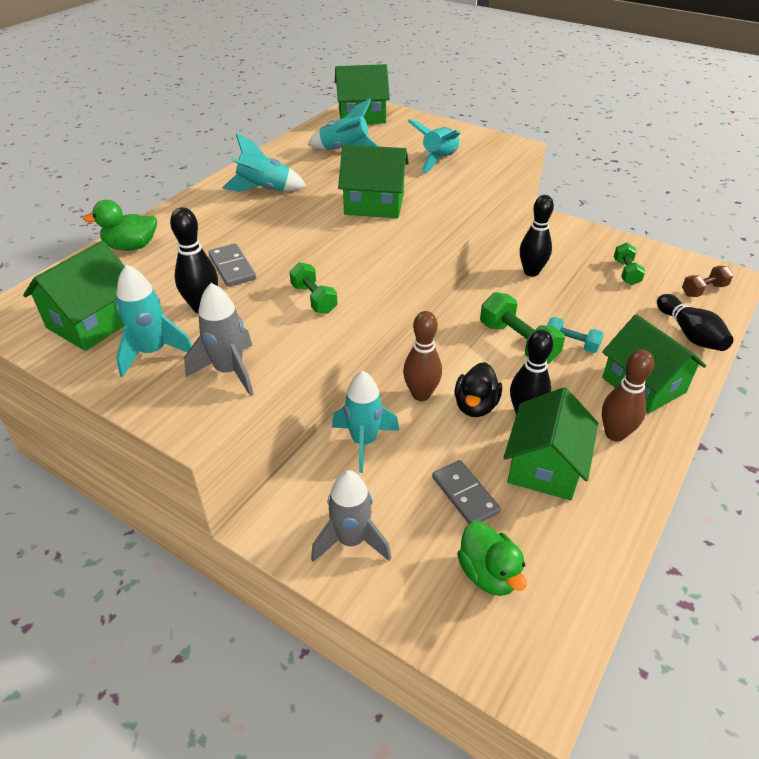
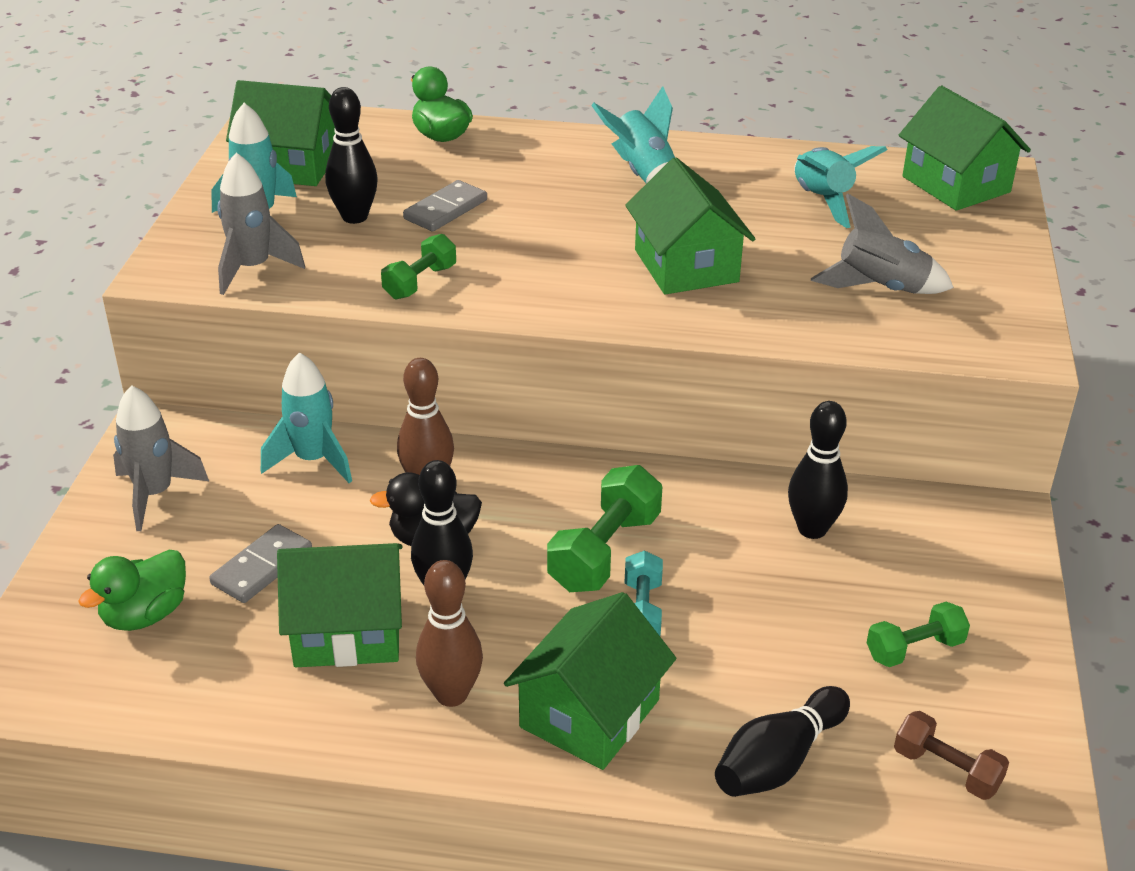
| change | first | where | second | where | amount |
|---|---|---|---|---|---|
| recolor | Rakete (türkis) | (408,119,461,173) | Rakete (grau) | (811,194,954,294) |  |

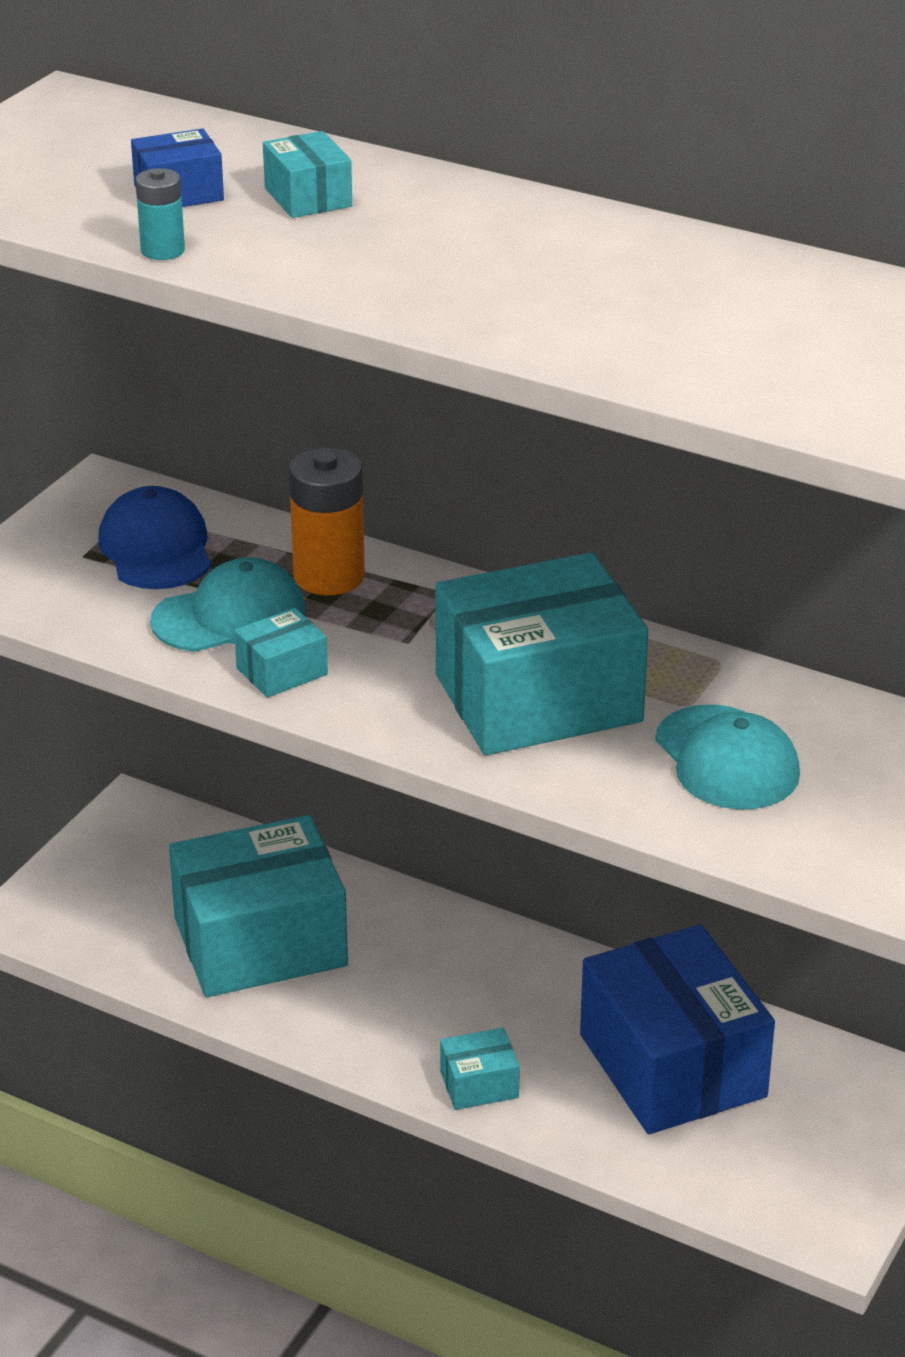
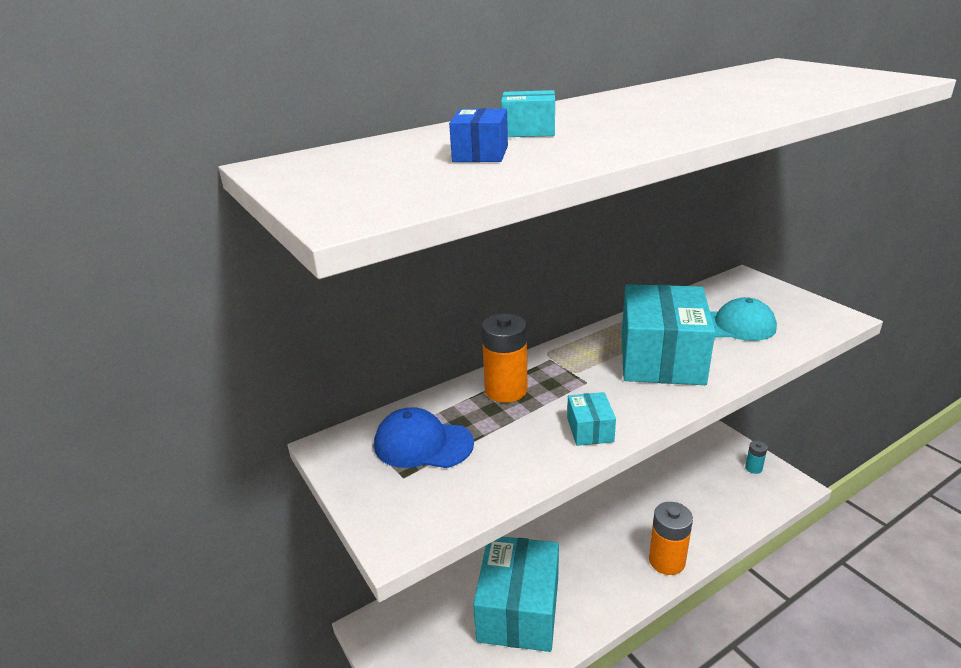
| change | first | where | second | where | amount |
|---|---|---|---|---|---|
| replace | Schachtel (türkis) | (440,1028,520,1110) | Batterie (orange) | (649,502,693,575) |  |
| move | Batterie (türkis) | (135,168,185,260) |  | (745,441,767,474) |  |
| delete | Kappe (türkis) | (150,557,305,652) |  |  |  |
| delete | Schachtel (blau) | (580,925,775,1134) |  |  |  |

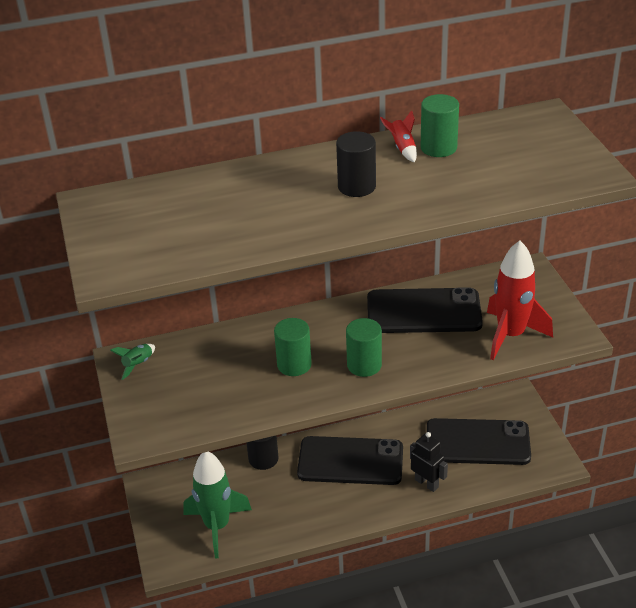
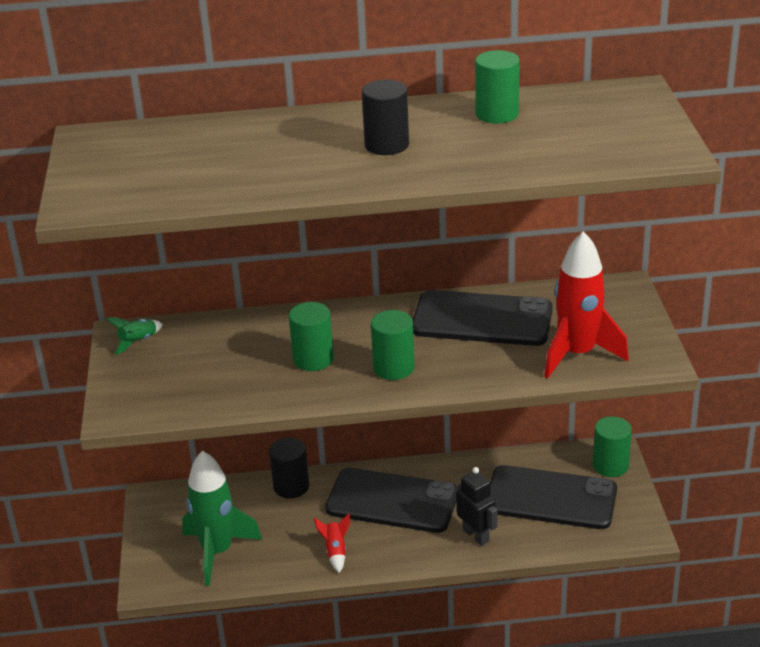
| change | first | where | second | where | amount |
|---|---|---|---|---|---|
| move | Rakete (rot) | (380,110,417,163) |  | (314,513,350,573) |  |
| insert |  |  | Vollzylinder (grün) | (593,416,632,477) |  |

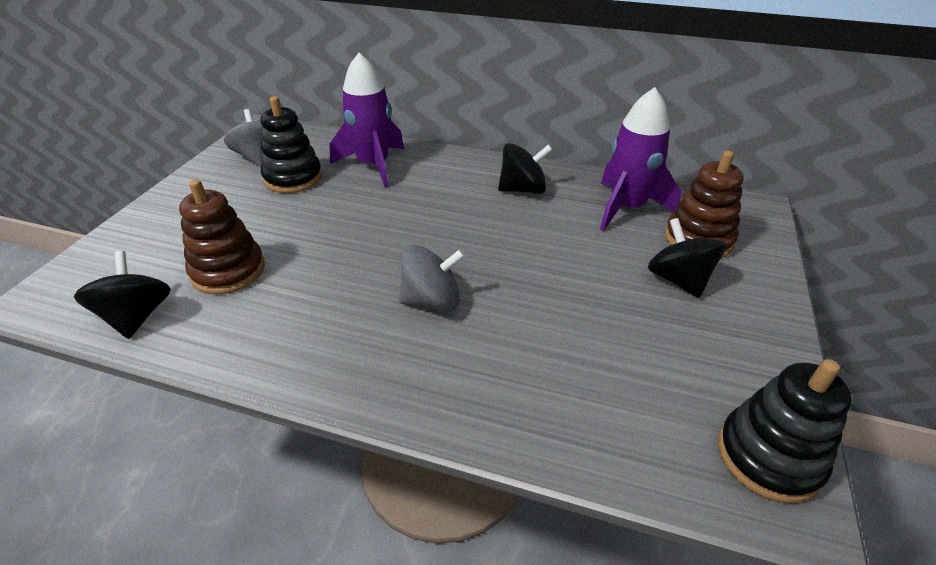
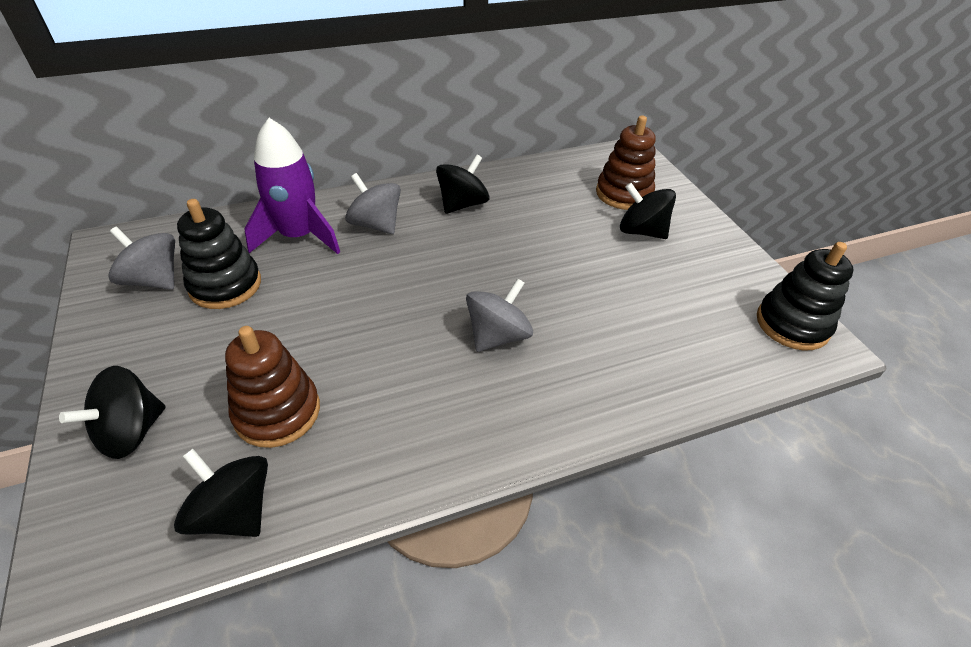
| change | first | where | second | where | amount |
|---|---|---|---|---|---|
| insert |  |  | Kreisel (schwarz) | (59,366,165,459) |  |
| insert |  |  | Kreisel (grau) | (345,173,401,234) |  |
| delete | Rakete (lila) | (600,87,681,231) |  |  |  |

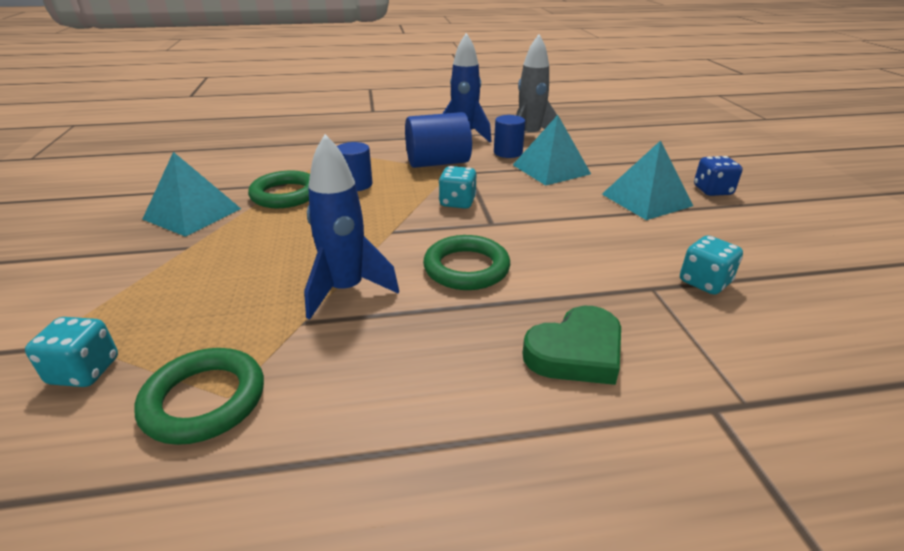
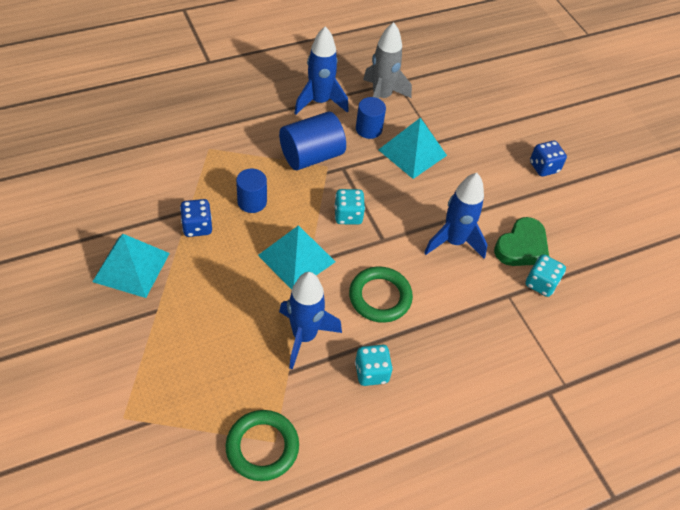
| change | first | where | second | where | amount |
|---|---|---|---|---|---|
| replace | Ring (grün) | (248,171,310,208) | Spielwürfel (blau) | (180,199,212,237) |  |
| move | Pyramide (türkis) | (602,140,693,220) |  | (258,225,335,290) |  |
| move | Spielwürfel (türkis) | (25,317,118,387) |  | (355,345,393,386) |  |
| insert |  |  | Rakete (blau) | (424,173,488,259) |  |
| move | Herz (grün) | (522,306,621,385) |  | (494,217,549,266) |  |

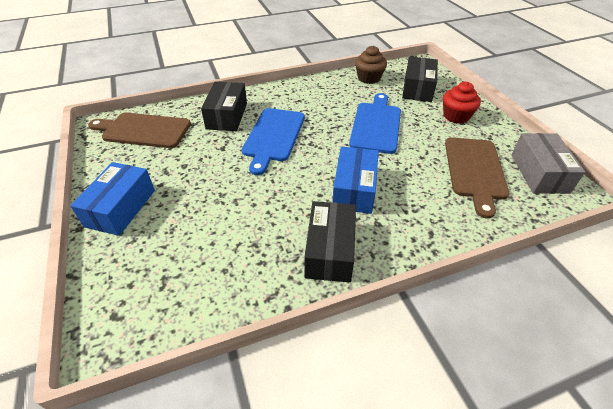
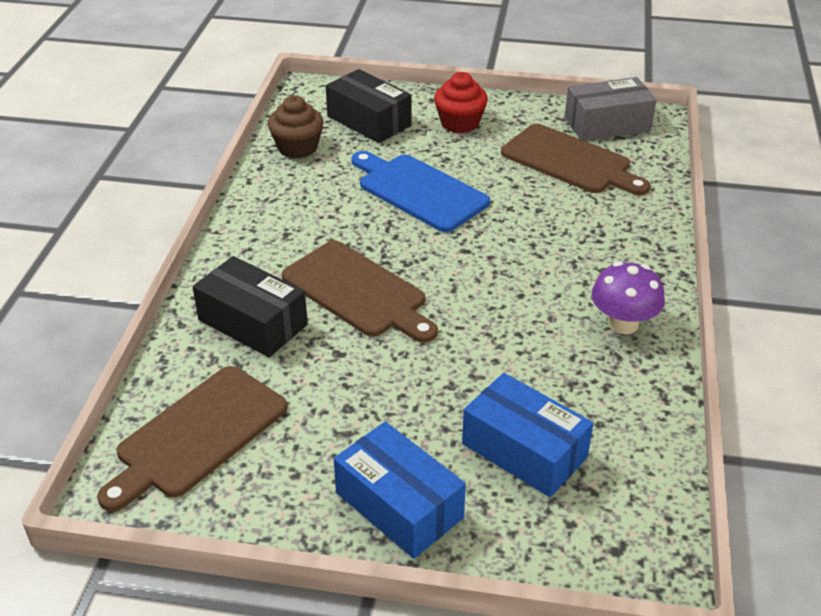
| change | first | where | second | where | amount |
|---|---|---|---|---|---|
| recolor | Schneidebrett (blau) | (242,108,305,175) | Schneidebrett (braun) | (282,241,438,343) |  |
| move | Schachtel (blau) | (332,146,379,214) |  | (462,373,594,497) |  |
| rotate | Schachtel (grau) | (511,133,585,194) |  | (565,77,657,141) | 45 degrees counterclockwise |
| replace | Schachtel (schwarz) | (304,201,356,283) | Pilz (lila) | (591,261,665,334) |  |

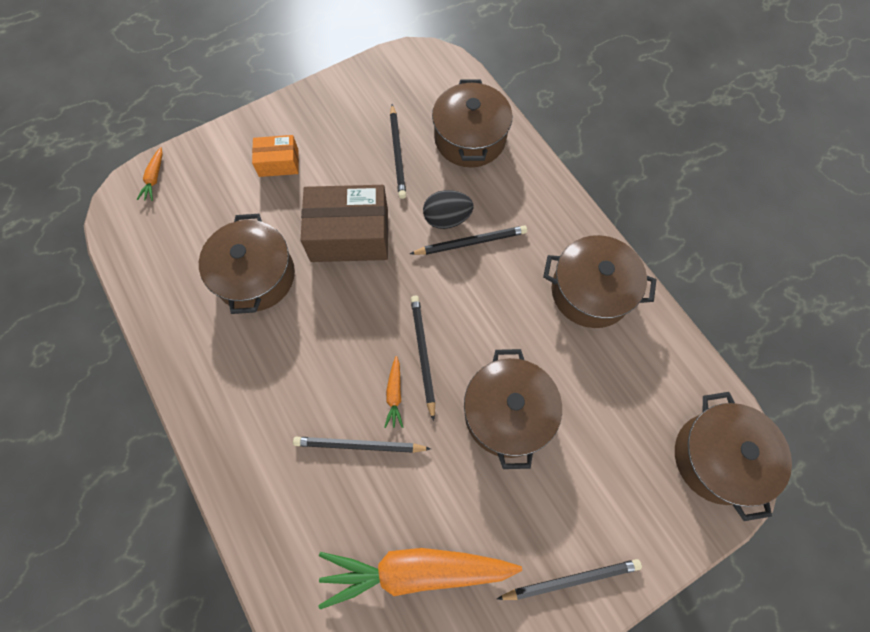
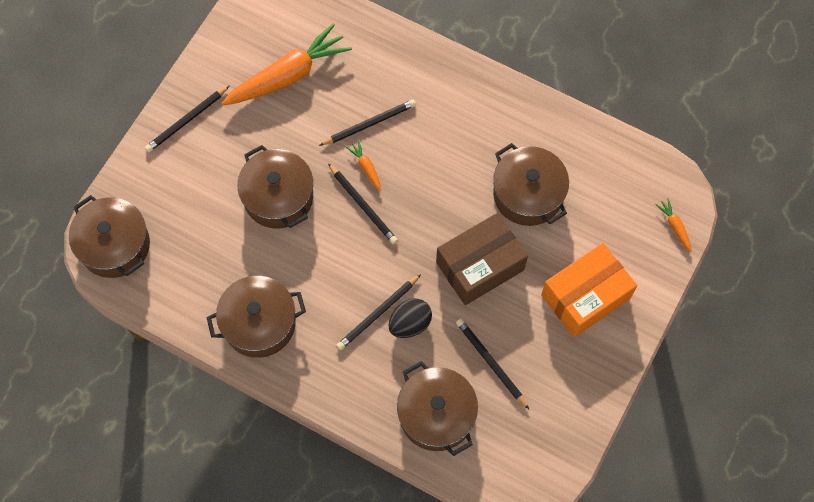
| change | first | where | second | where | amount |
|---|---|---|---|---|---|
| resize | Schachtel (orange) | (252,135,299,177) |  | (541,243,637,337) | x1.85 |

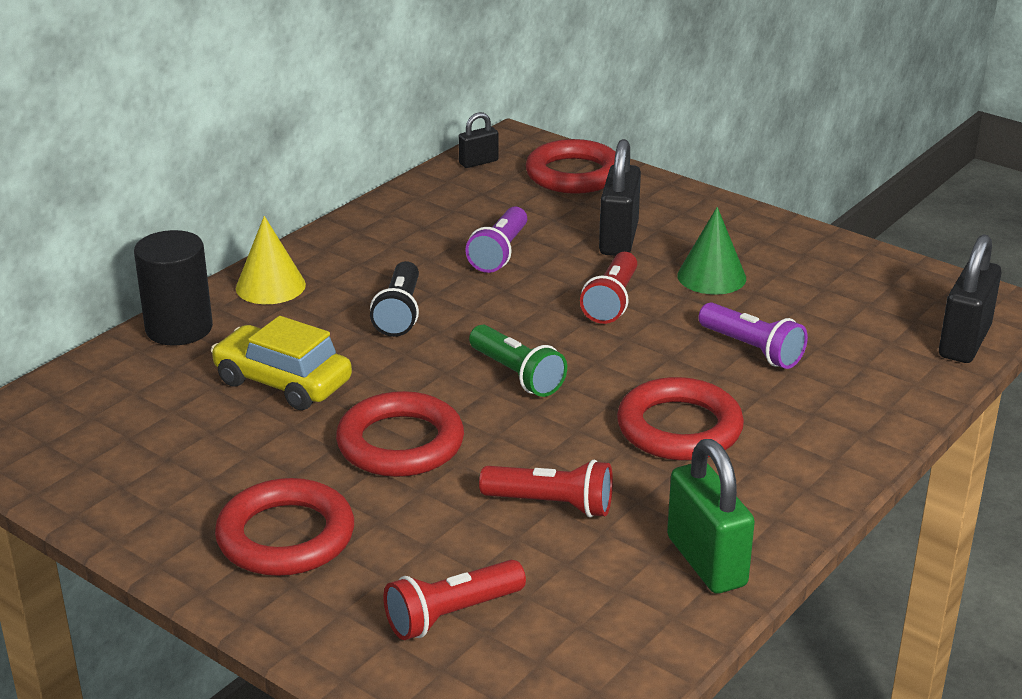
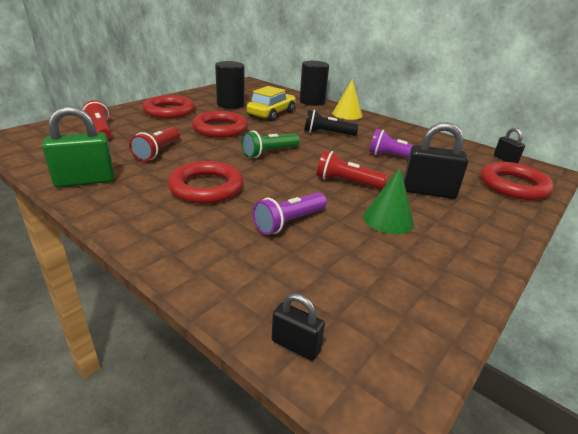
| change | first | where | second | where | amount |
|---|---|---|---|---|---|
| insert |  |  | Vollzylinder (schwarz) | (215,61,244,109) |  |
| resize | Vorhängeschloss (schwarz) | (939,234,1001,363) |  | (272,293,325,361) | x0.55 |

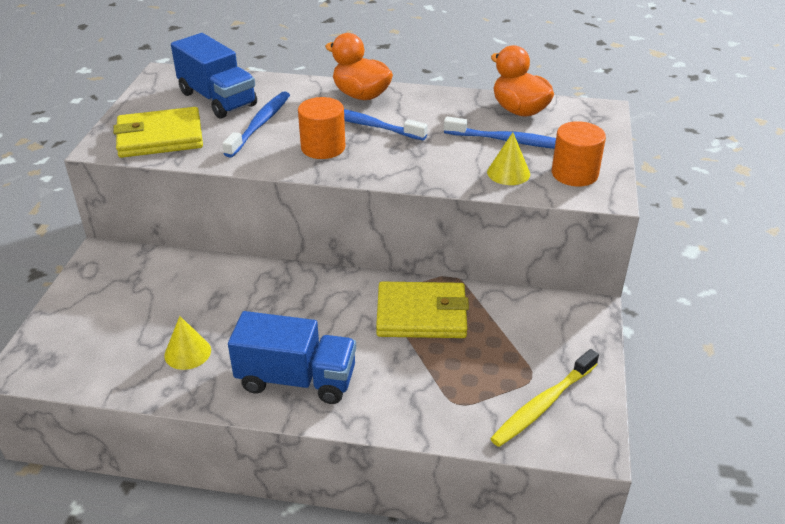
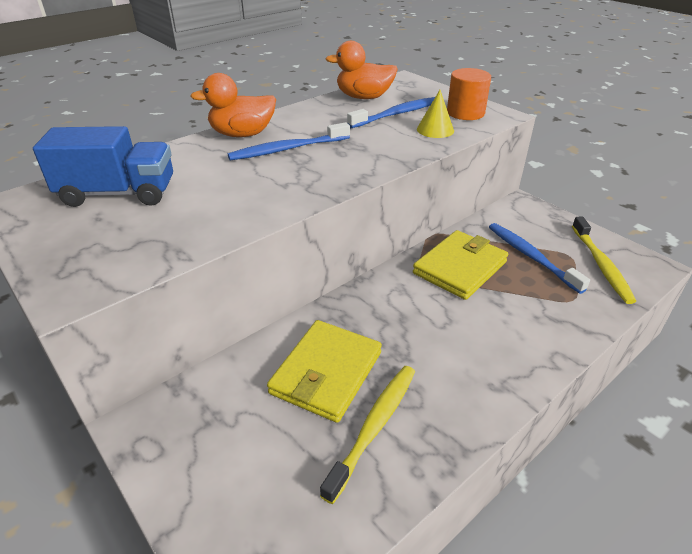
| change | first | where | second | where | amount |
|---|---|---|---|---|---|
| move | Geldbörse (gelb) | (113,107,203,158) |  | (267,320,382,423) |  |
| replace | Kegel (gelb) | (164,316,211,370) | Zahnbürste (gelb) | (320,366,415,504) |  |
| move | Zahnbürste (blau) | (223,91,290,158) |  | (489,223,590,294) |  |
| delete | Lastwagen (blau) | (228,311,356,404) |  |  |  |
| delete | Vollzylinder (orange) | (298,97,345,159) |  |  |  |

